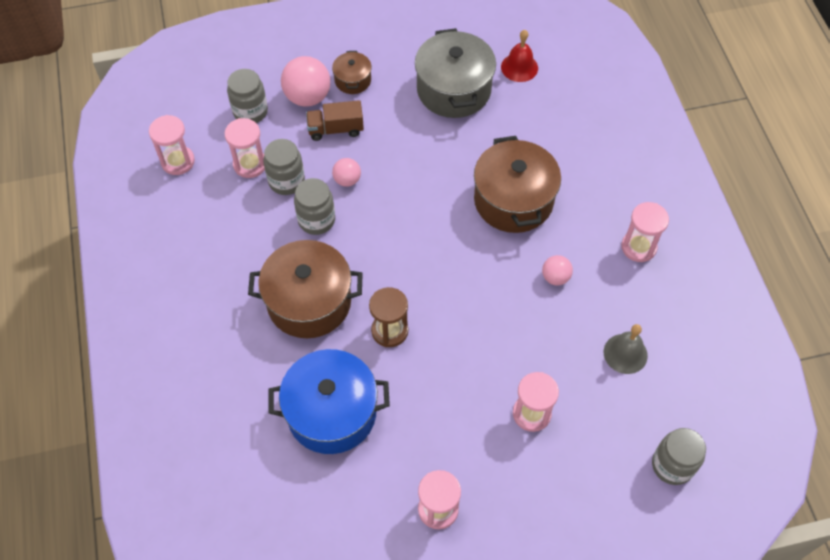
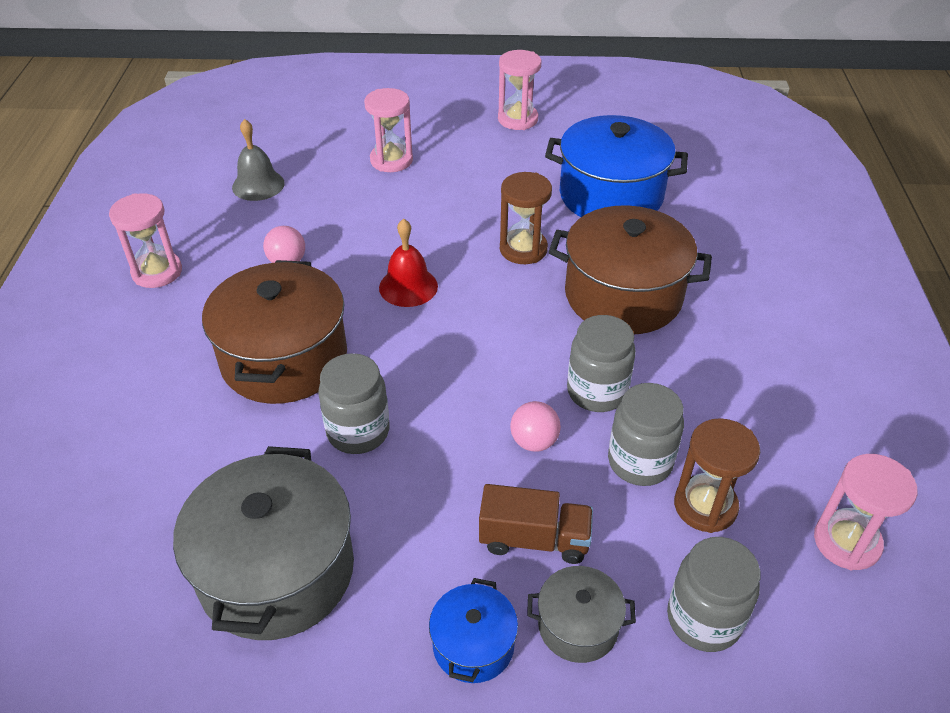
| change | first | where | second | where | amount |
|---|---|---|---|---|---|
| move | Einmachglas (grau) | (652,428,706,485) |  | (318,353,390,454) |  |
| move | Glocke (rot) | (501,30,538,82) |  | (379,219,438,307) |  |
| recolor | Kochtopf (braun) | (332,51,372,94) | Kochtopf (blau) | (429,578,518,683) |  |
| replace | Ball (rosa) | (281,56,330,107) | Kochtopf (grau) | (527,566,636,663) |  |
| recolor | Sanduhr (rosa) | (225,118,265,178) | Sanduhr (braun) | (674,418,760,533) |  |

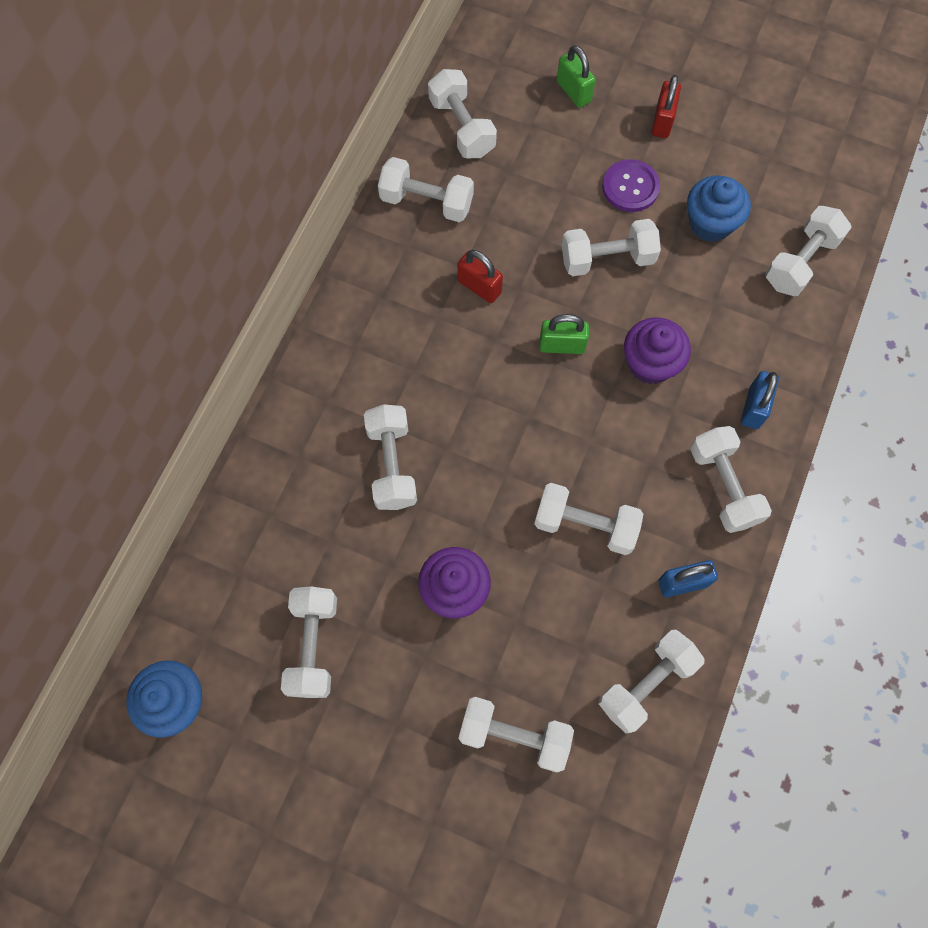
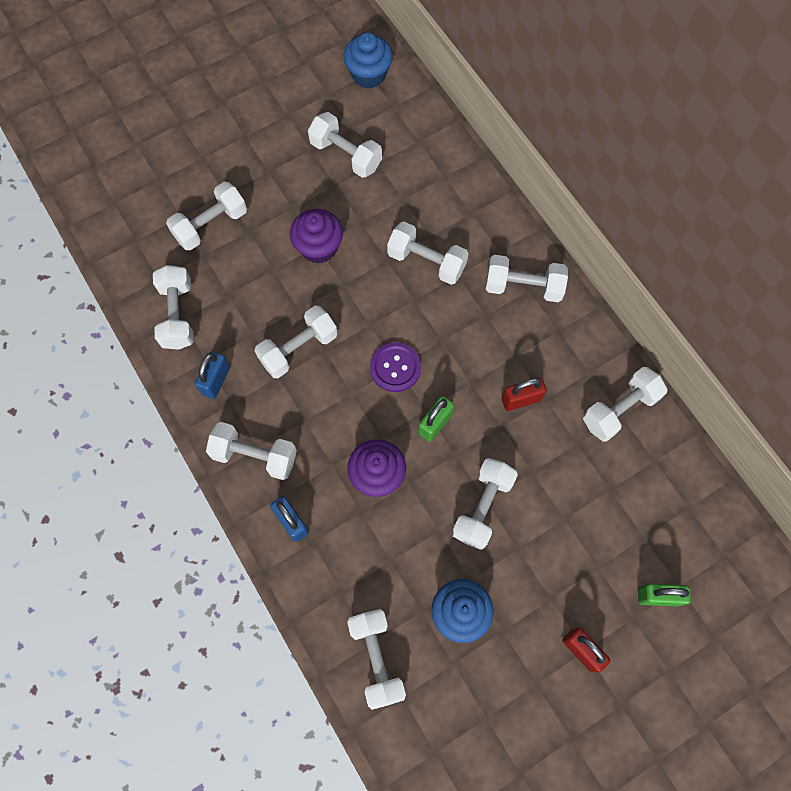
| change | first | where | second | where | amount |
|---|---|---|---|---|---|
| move | Knopf (lila) | (602,159,660,212) |  | (370,342,421,392) |  |
| move | Hantel (weiß) | (428,69,497,158) |  | (486,255,568,302) |  |

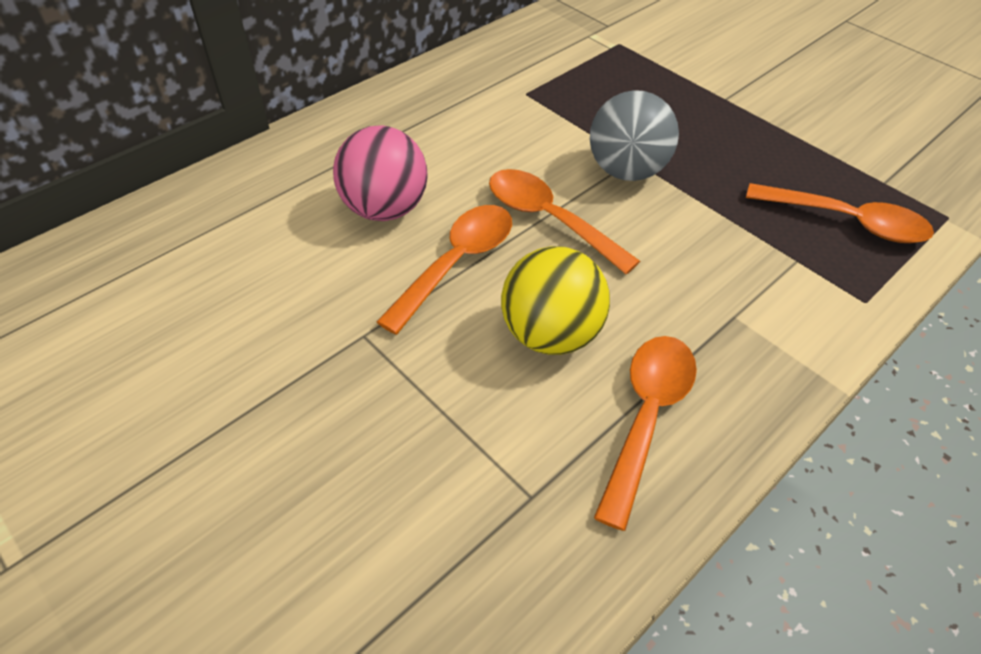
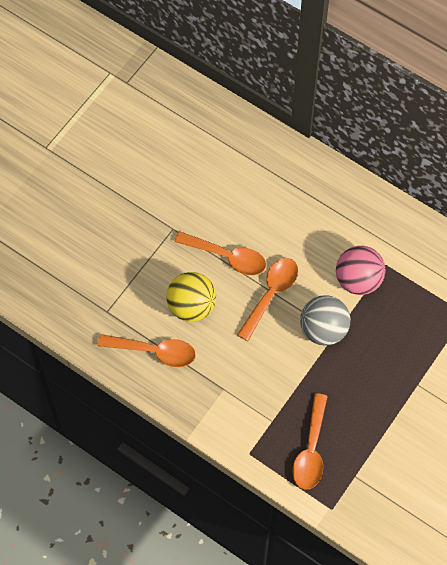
| change | first | where | second | where | amount |
|---|---|---|---|---|---|
| move | Ball (rosa) | (333,125,428,221) |  | (336,246,385,295) |  |

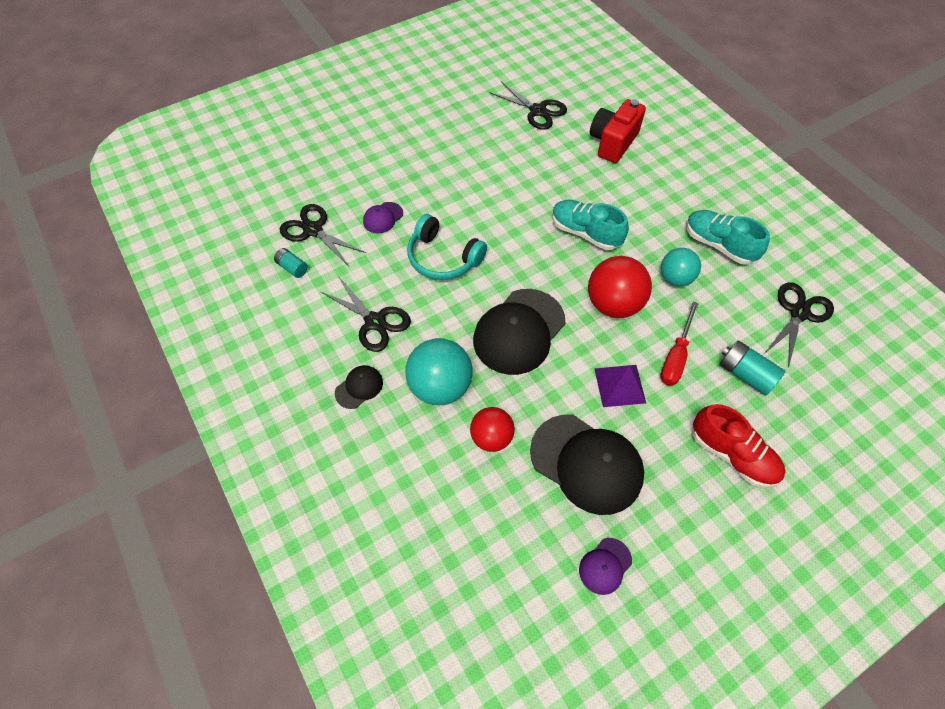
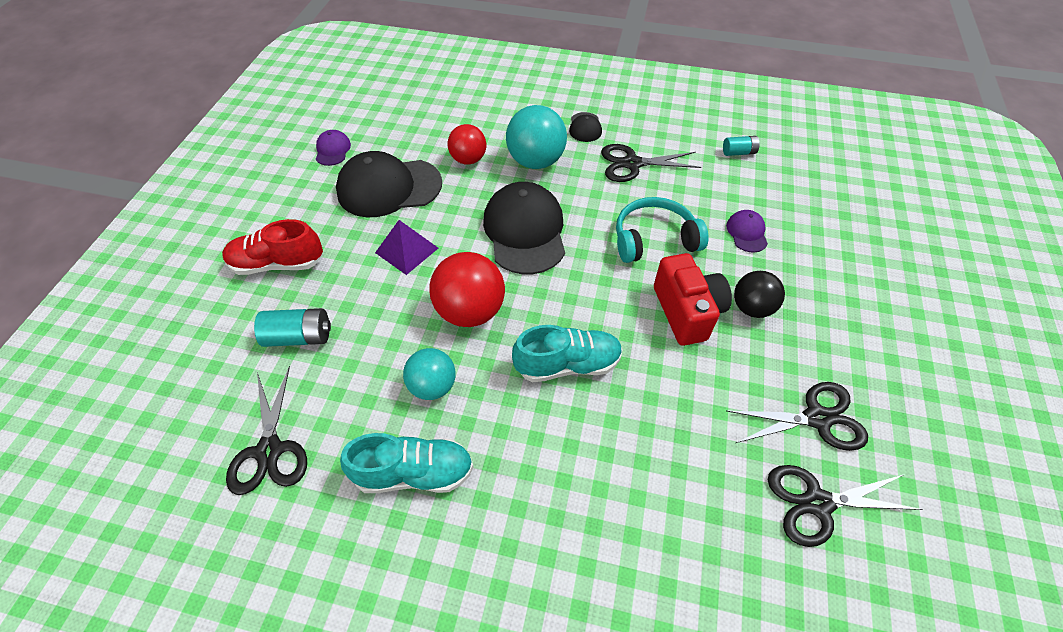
| change | first | where | second | where | amount |
|---|---|---|---|---|---|
| move | Kamera (rot) | (590,99,646,163) |  | (654,253,732,346) |  |
| move | Schere (schwarz) | (280,204,366,266) |  | (726,382,868,451) |  |
| insert |  |  | Ball (schwarz) | (734,271,785,318) |  |
| delete | Schraubenzieher (rot) | (660,301,699,386) |  |  |  |

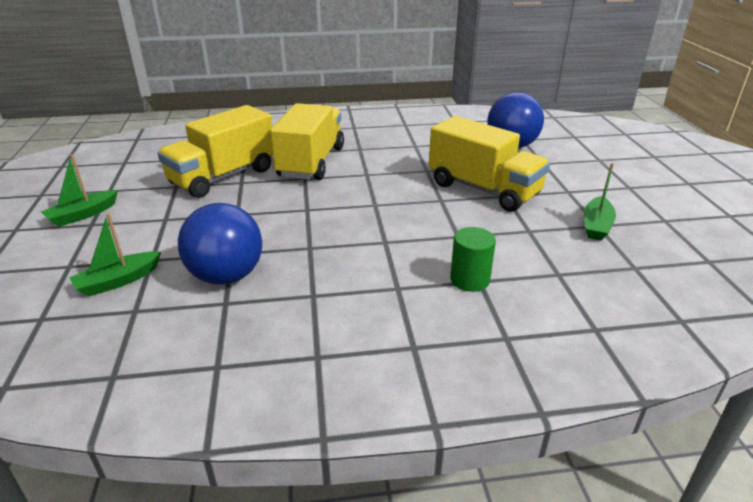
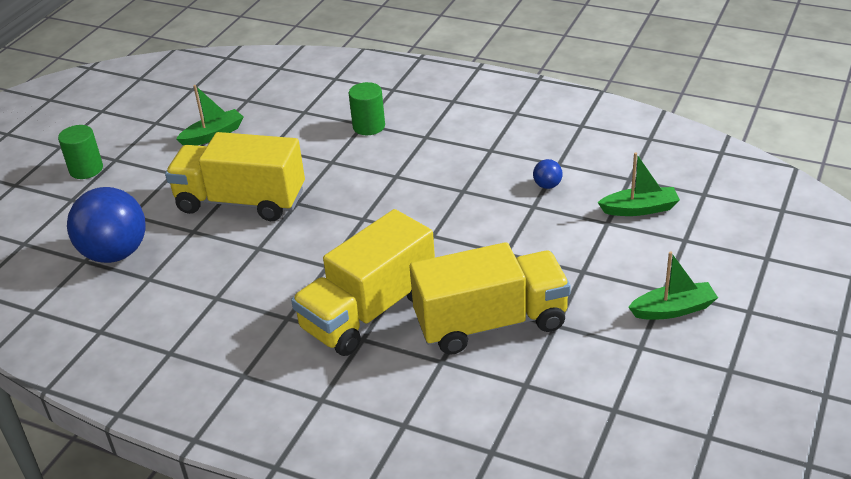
| change | first | where | second | where | amount |
|---|---|---|---|---|---|
| insert |  |  | Vollzylinder (grün) | (58,125,103,179) |  |
| rotate | Lastwagen (gelb) | (429,116,550,212) |  | (165,132,305,221) | 60 degrees counterclockwise |
| resize | Ball (blau) | (178,203,262,285) |  | (533,159,563,189) | x0.41 |

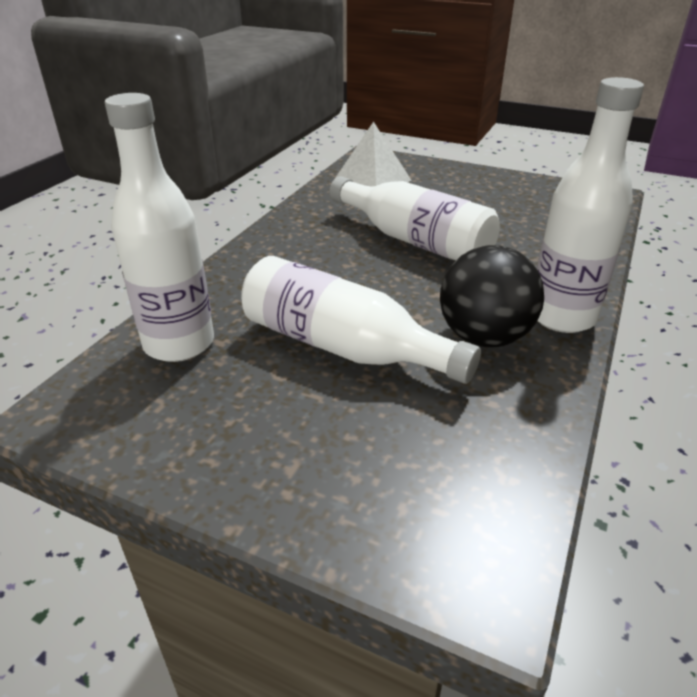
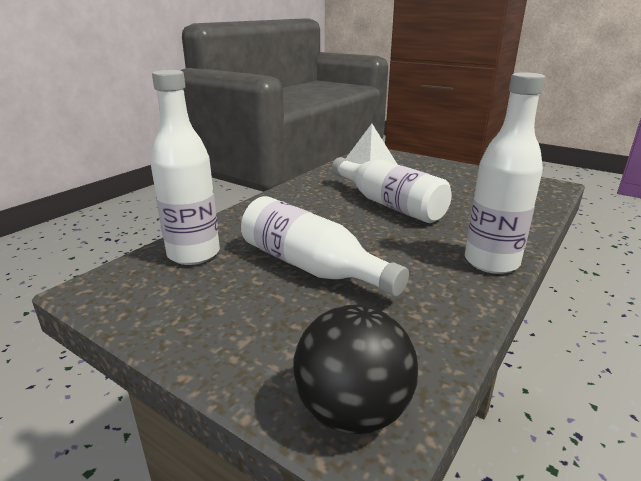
| change | first | where | second | where | amount |
|---|---|---|---|---|---|
| move | Ball (schwarz) | (440,245,544,347) |  | (293,305,418,434) |  |

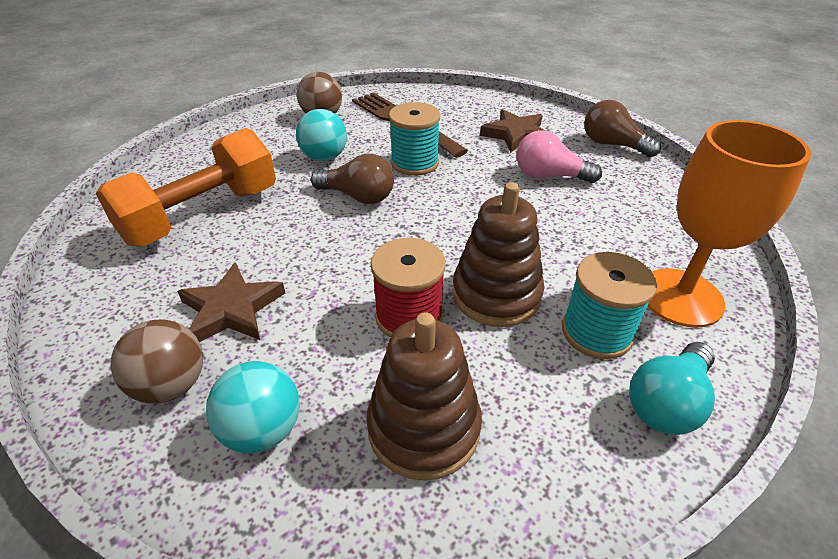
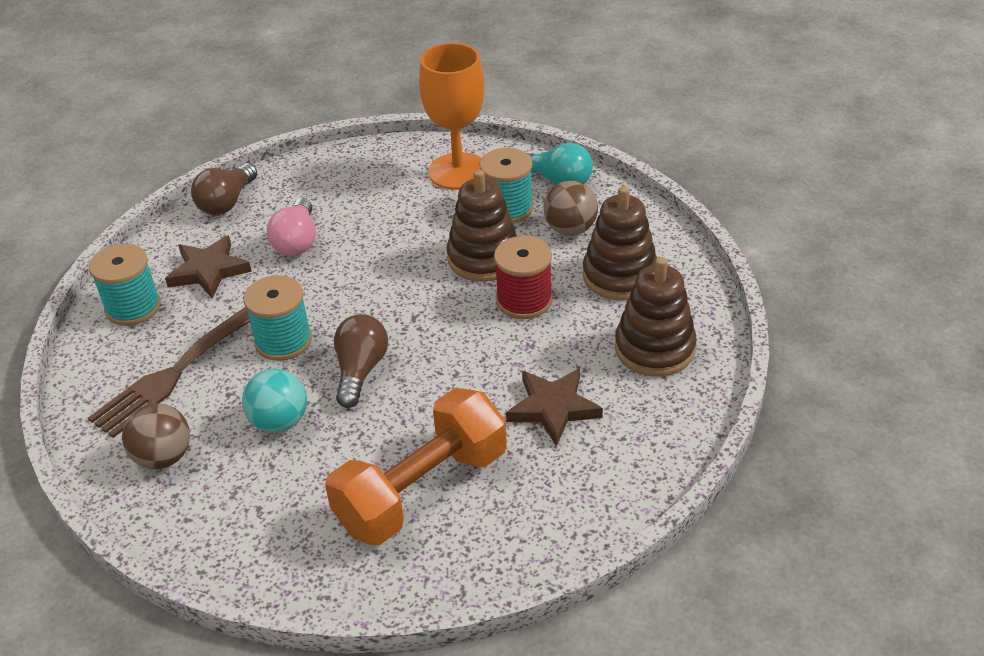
| change | first | where | second | where | amount |
|---|---|---|---|---|---|
| insert |  |  | Garnrolle (türkis) | (89,244,161,326) |  |
| rotate | Hantel (orange) | (96,128,276,246) |  | (325,388,507,545) | 75 degrees counterclockwise |
| move | Ball (braun) | (110,320,203,403) |  | (543,181,598,236) |  |
| replace | Ball (türkis) | (206,361,300,453) | Stapelspielzeug (braun) | (615,257,697,377) |  |

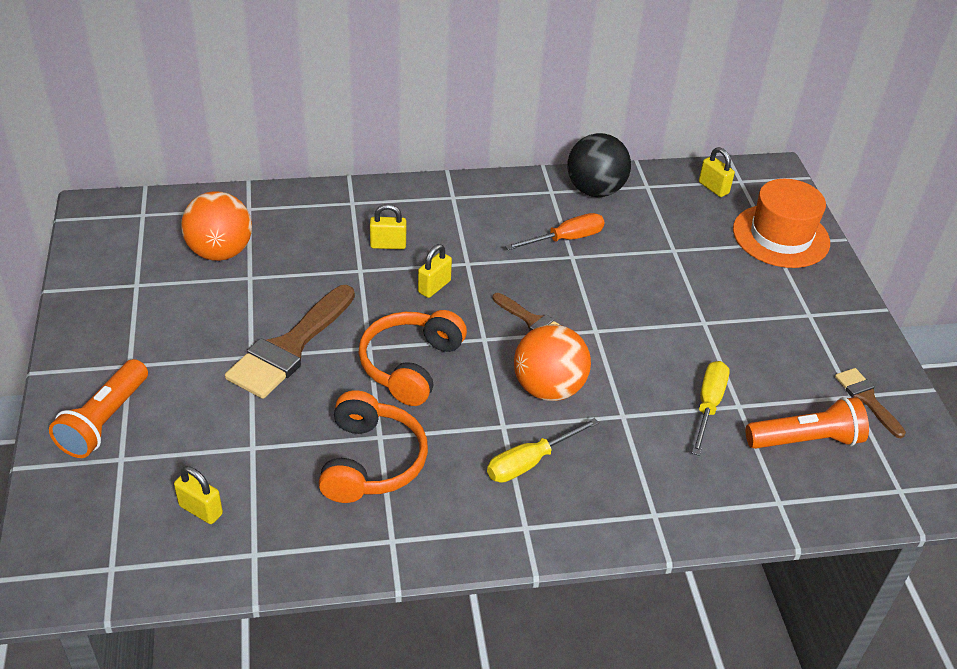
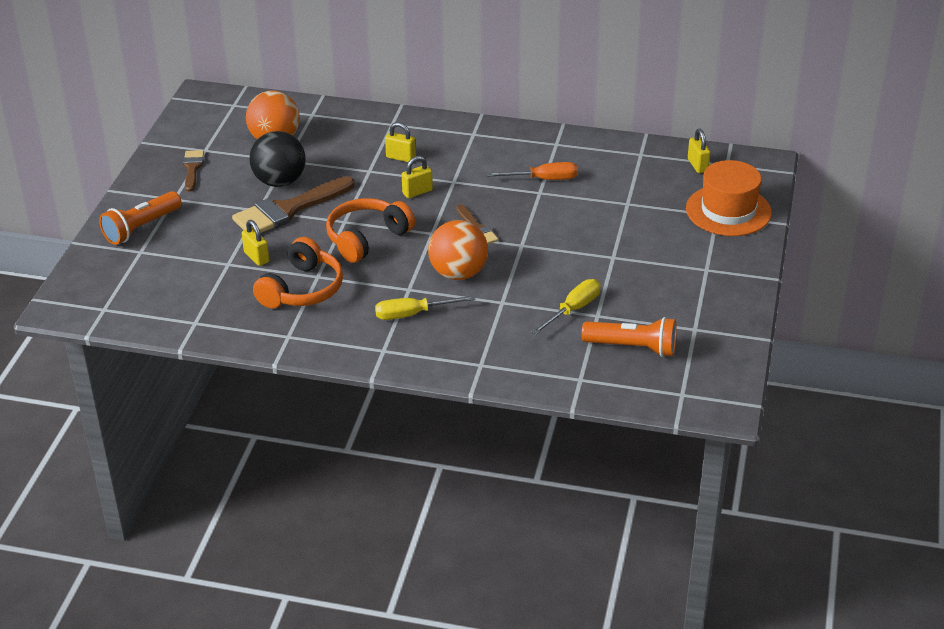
| change | first | where | second | where | amount |
|---|---|---|---|---|---|
| move | Pinsel (braun) | (835,368,906,438) |  | (183,150,204,192) |  |
| move | Vorhängeschloss (gelb) | (174,466,223,524) |  | (242,220,269,266) |  |
| move | Ball (schwarz) | (567,133,631,197) |  | (250,131,306,187) |  |

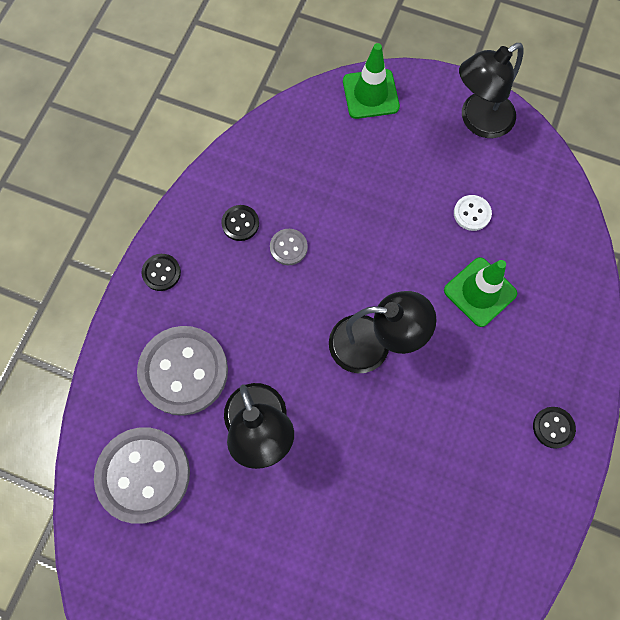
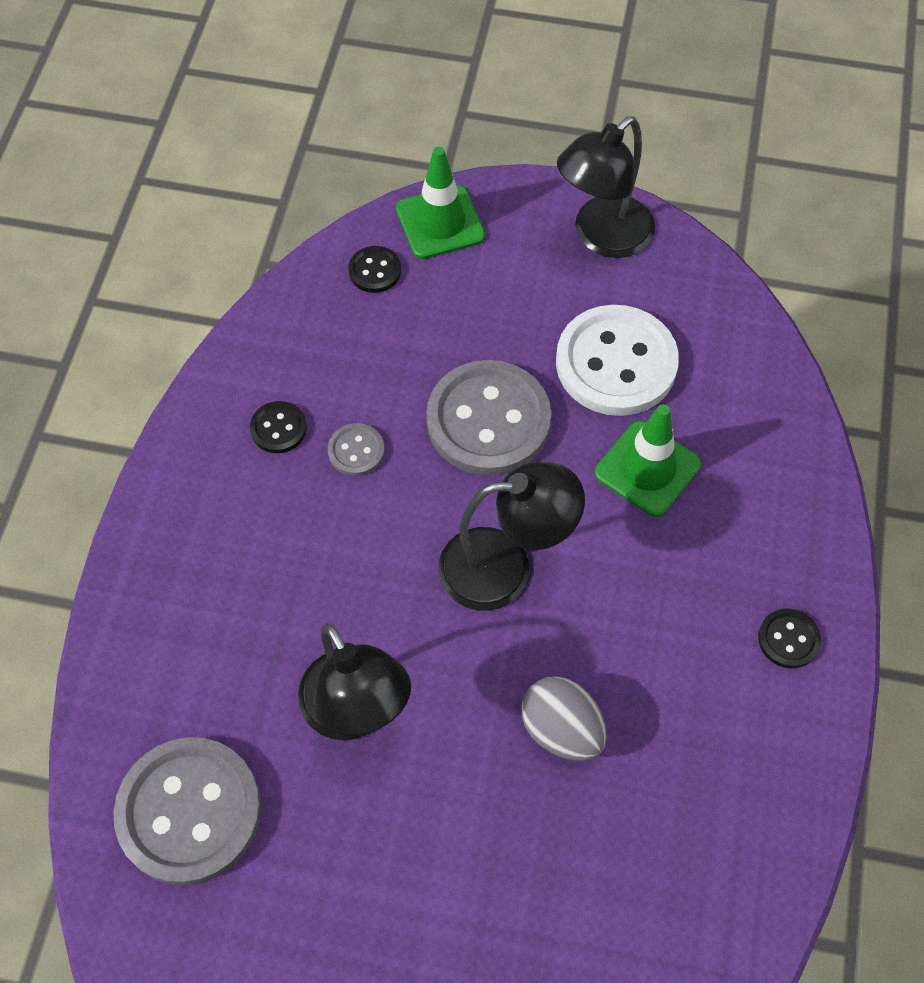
| change | first | where | second | where | amount |
|---|---|---|---|---|---|
| move | Knopf (schwarz) | (141,254,181,291) |  | (348,246,401,293) |  |
| move | Knopf (grau) | (137,326,228,416) |  | (426,360,551,476) |  |
| insert |  |  | Ei (grau) | (522,676,607,761) |  |
| resize | Knopf (weiß) | (454,195,492,231) |  | (556,305,679,416) | x2.22 |

